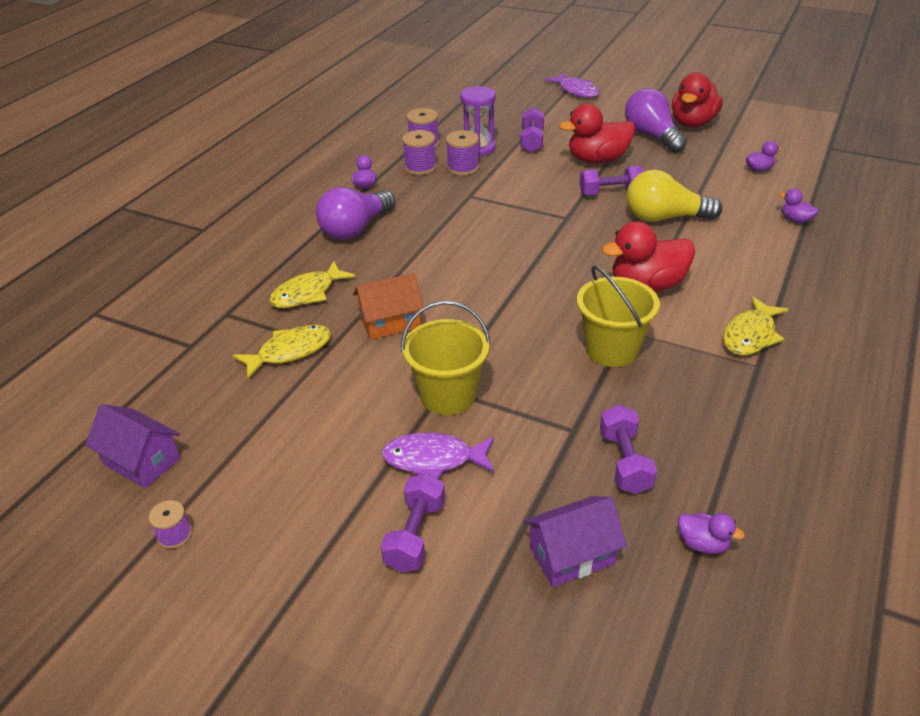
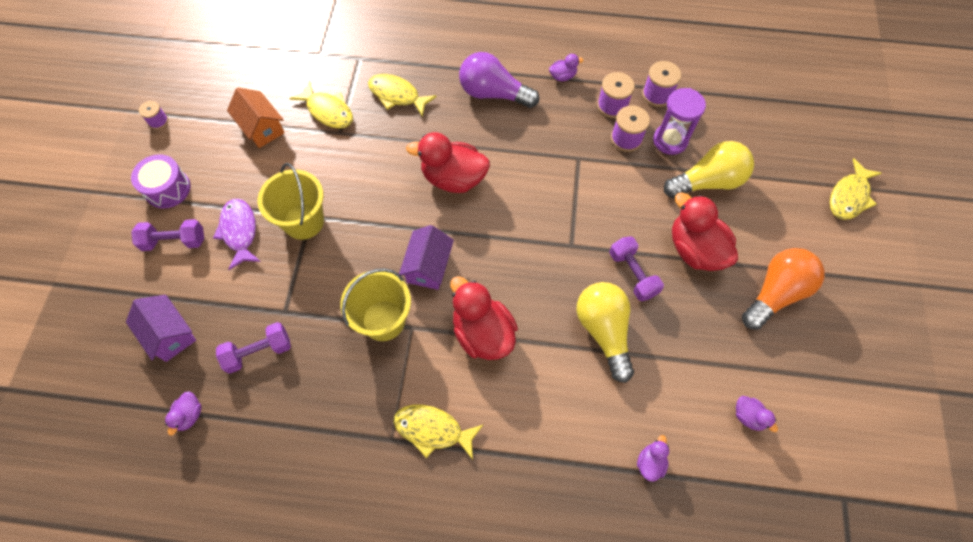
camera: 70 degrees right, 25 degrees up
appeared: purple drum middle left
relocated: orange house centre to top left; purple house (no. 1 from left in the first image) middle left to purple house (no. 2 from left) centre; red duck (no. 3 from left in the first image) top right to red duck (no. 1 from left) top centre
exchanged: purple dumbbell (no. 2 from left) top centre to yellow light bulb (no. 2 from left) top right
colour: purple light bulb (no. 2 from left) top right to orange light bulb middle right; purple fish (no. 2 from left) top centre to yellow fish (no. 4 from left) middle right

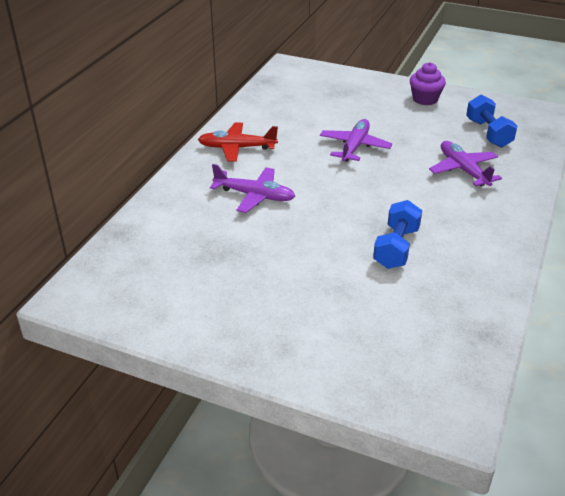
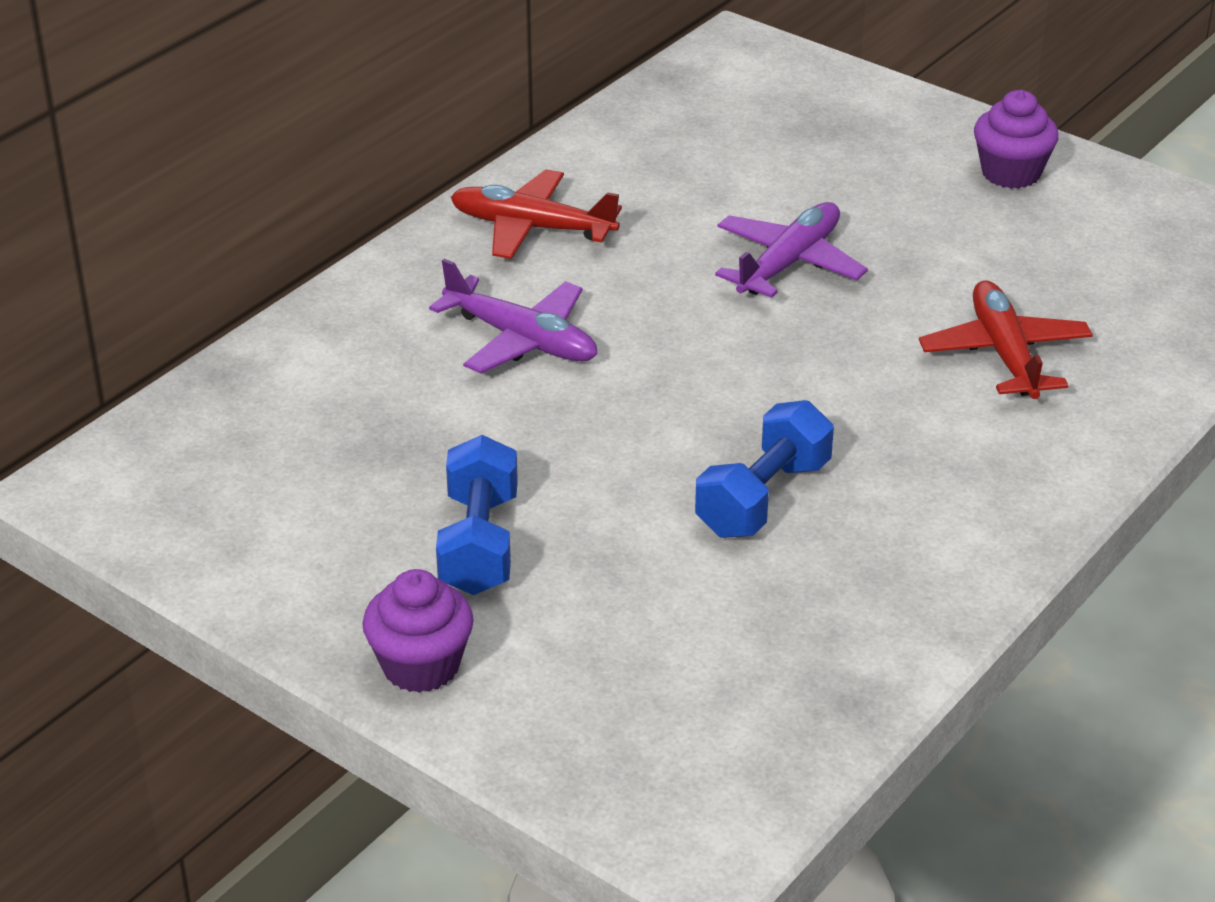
camera: 15 degrees right, 0 degrees up
appeared: purple cupcake (no. 1 from left) bottom centre
relocated: blue dumbbell (no. 2 from left in the first image) top right to blue dumbbell (no. 1 from left) centre
colour: purple plane (no. 3 from left) top right to red plane (no. 2 from left) middle right

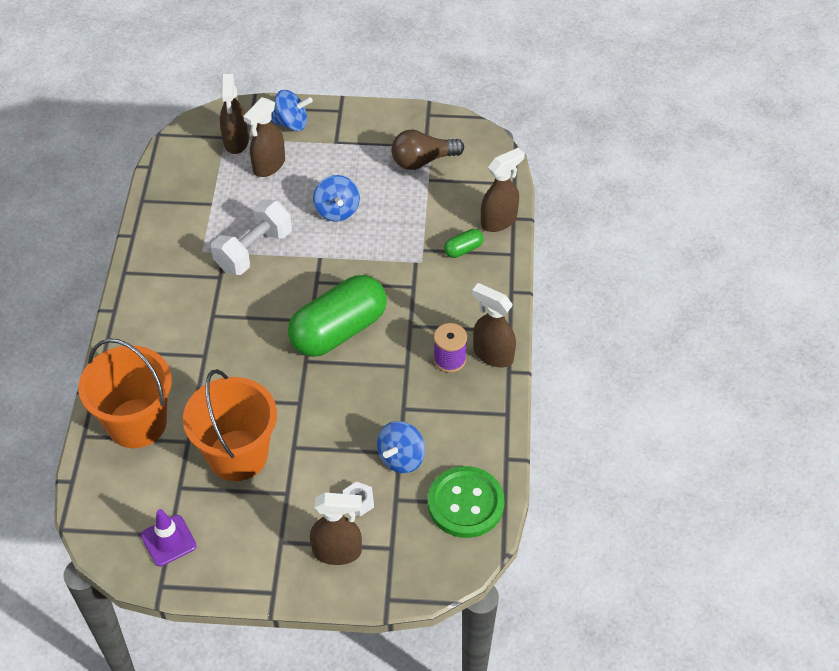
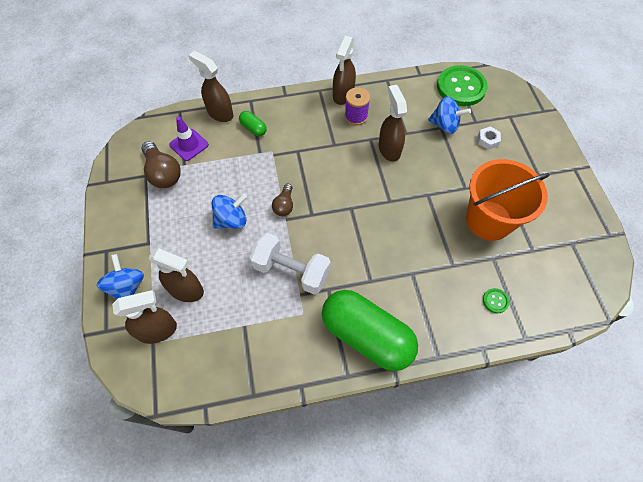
camera: 105 degrees left, 10 degrees up
appeared: brown light bulb (no. 2 from left) centre
relocated: purple traffic cone bottom left to top left; green capsule (no. 1 from left in the first image) centre to green capsule (no. 2 from left) bottom centre; brown spray bottle (no. 3 from left in the first image) bottom centre to brown spray bottle (no. 5 from left) top centre
exchanged: orange bucket (no. 1 from left) middle left to green button (no. 2 from left) middle right

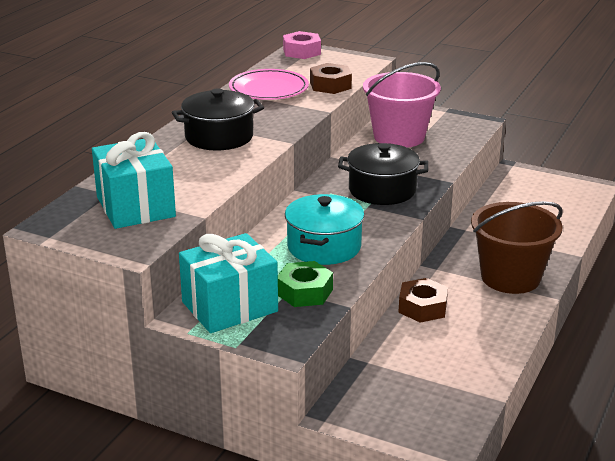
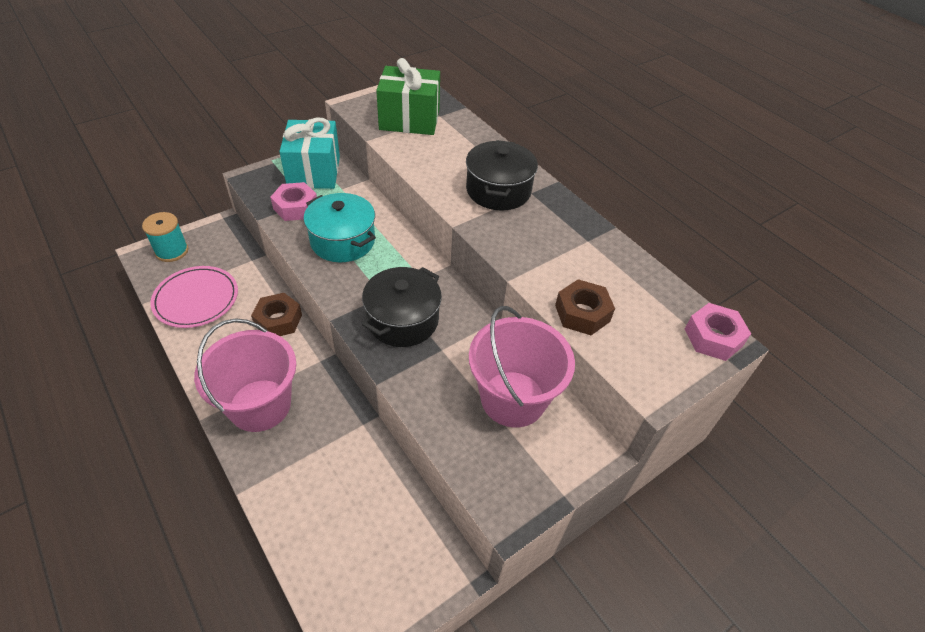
camera: 115 degrees right, 20 degrees up
appeared: turquoise spool middle left
relocated: pink plate top centre to middle left
colour: brown bucket middle right to pink bucket (no. 1 from left) middle left; green nut centre to pink nut (no. 1 from left) top left; turquoise gift (no. 1 from left) middle left to green gift top centre

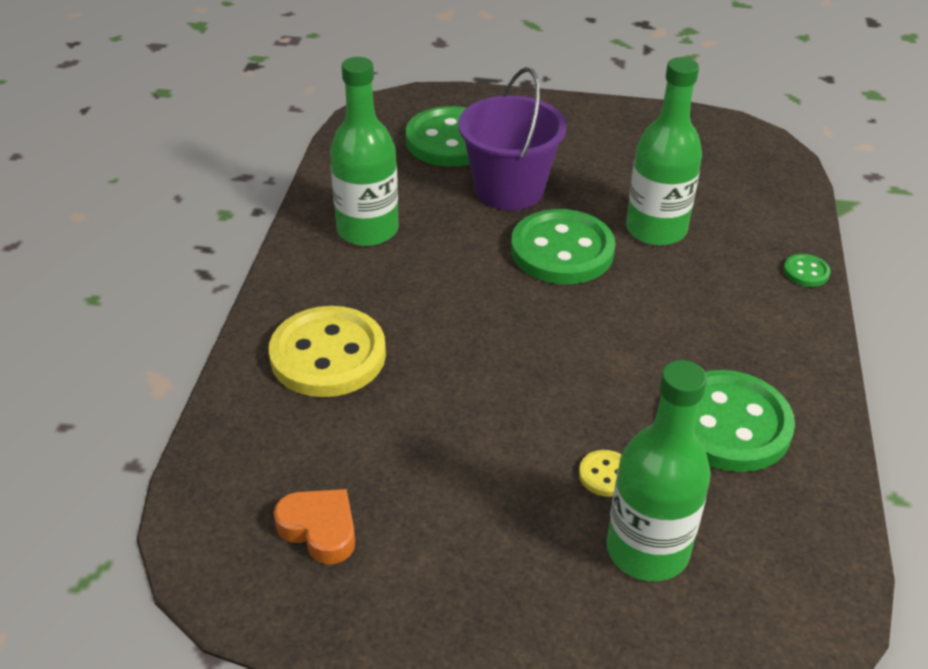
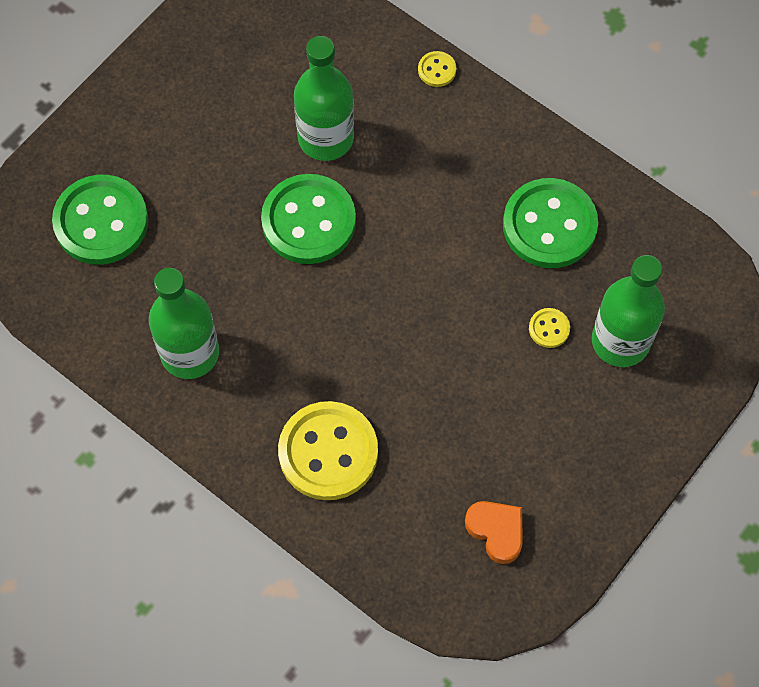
camera: 60 degrees left, 25 degrees up
missing: purple bucket top centre
colour: green button (no. 4 from left) middle right to yellow button (no. 2 from left) top centre
spun: orange heart bottom centre = bottom centre 75 degrees clockwise

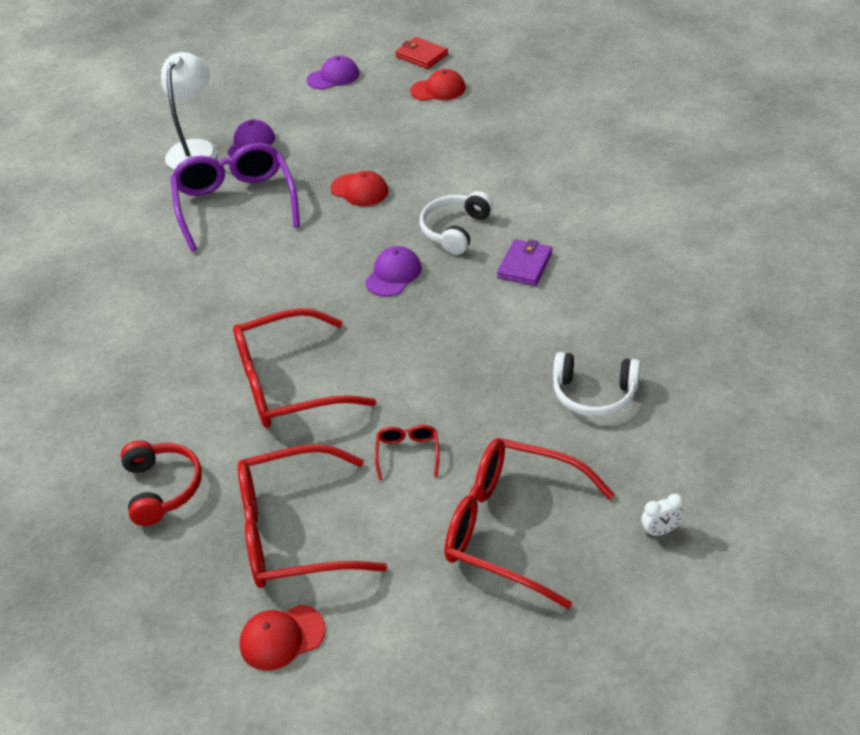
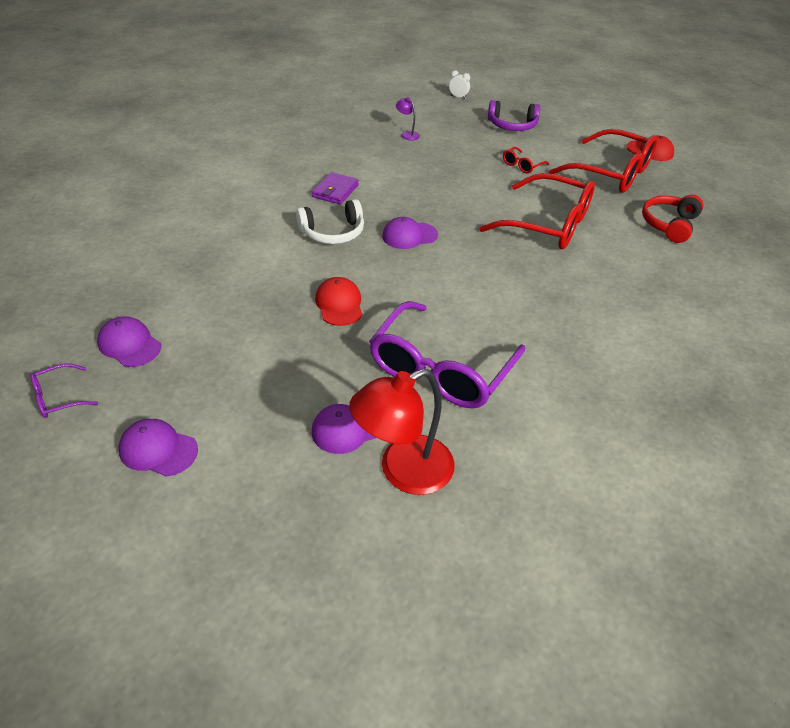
camera: 140 degrees left, 0 degrees up
exchanged: red wallet top centre to purple glasses (no. 1 from left) middle left; white headphones (no. 2 from left) middle right to purple lamp top centre; red glasses (no. 4 from left) bottom centre to purple headphones top centre
colour: red cap (no. 3 from left) top centre to purple cap (no. 1 from left) middle left; white lamp top left to red lamp centre
spun: purple wallet centre = top centre 45 degrees counterclockwise

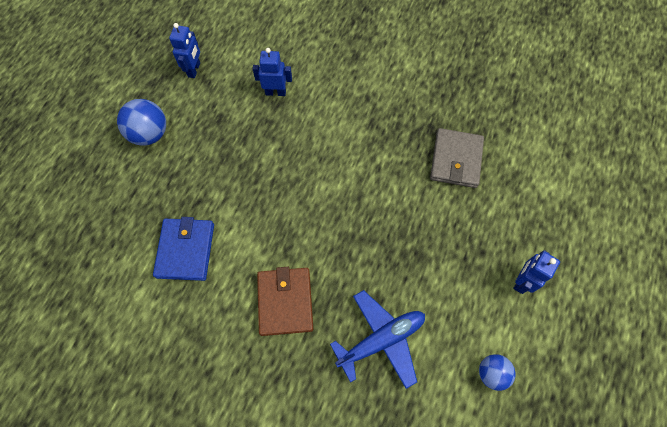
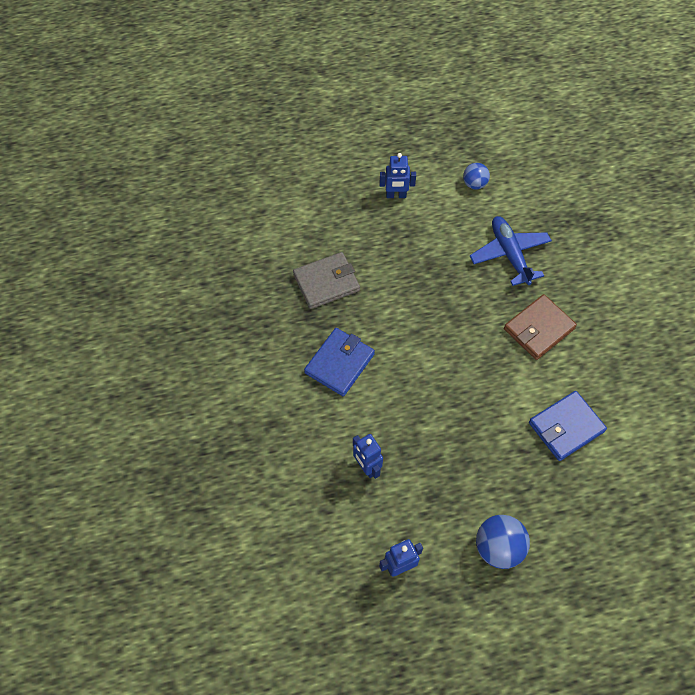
camera: 125 degrees left, 5 degrees down
appeared: blue wallet (no. 1 from left) centre
spun: blue plane bottom centre = middle right 45 degrees clockwise

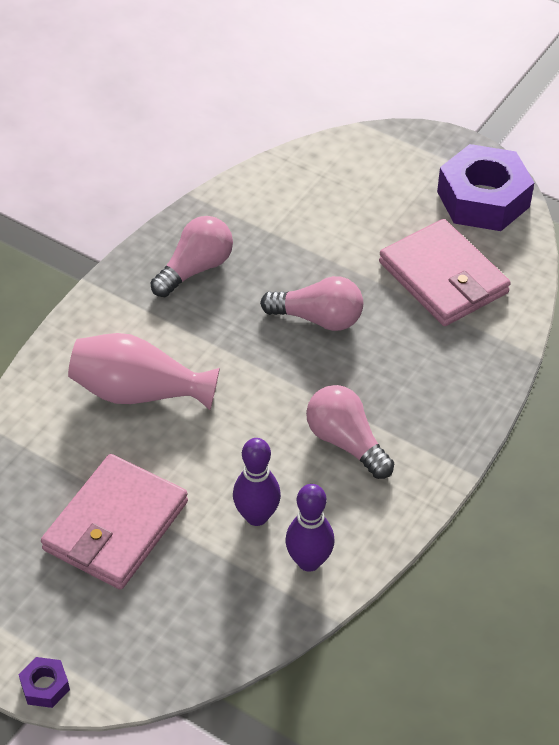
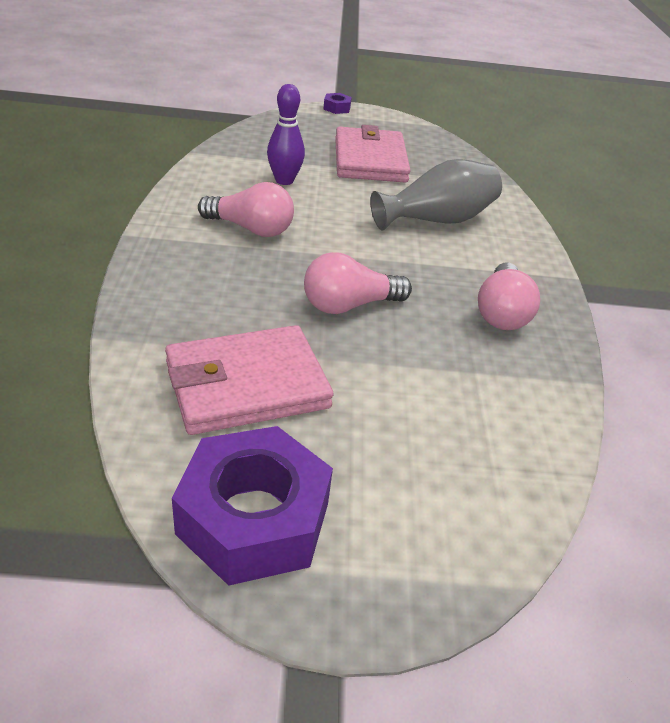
camera: 145 degrees right, 10 degrees down
missing: purple bowling pin (no. 2 from left) bottom centre
colour: pink vase middle left to grey vase top centre
spun: pink wallet (no. 2 from left in the first image) middle right = centre 45 degrees counterclockwise

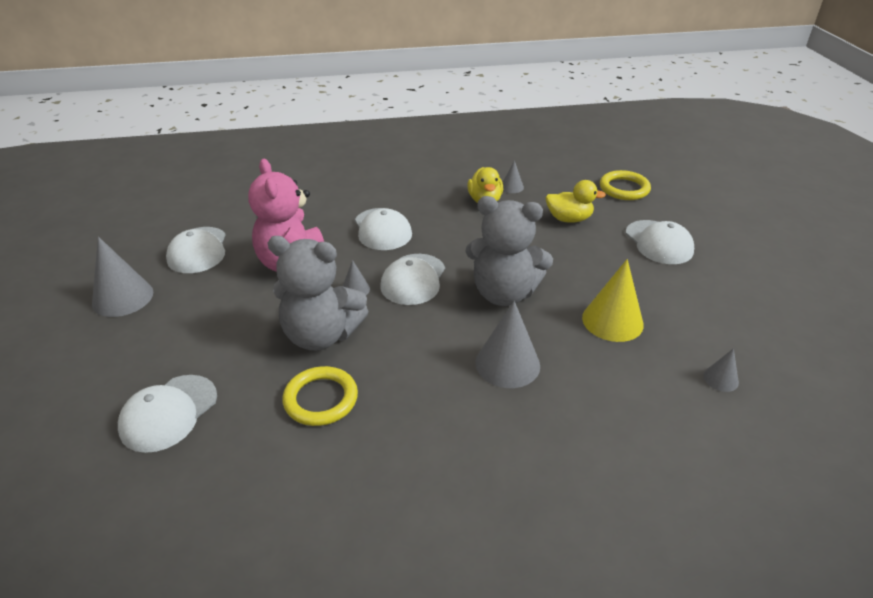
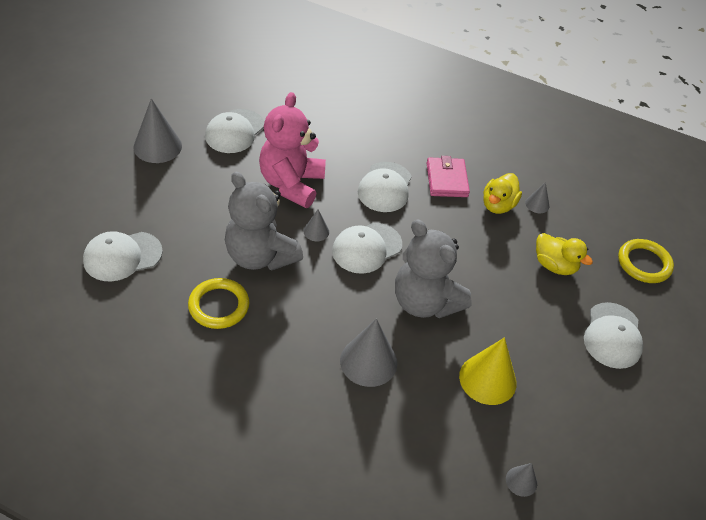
camera: 30 degrees right, 10 degrees up
appeared: pink wallet centre

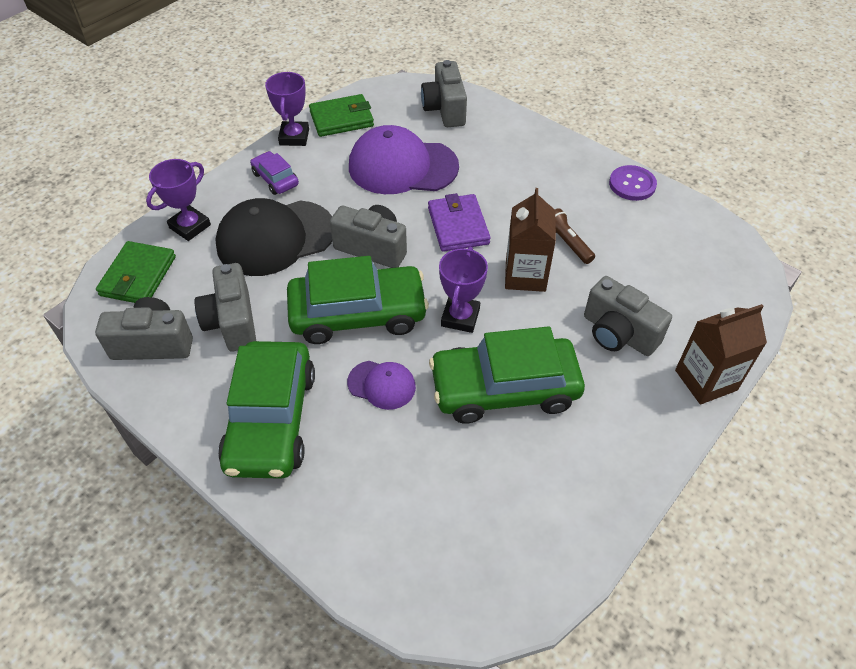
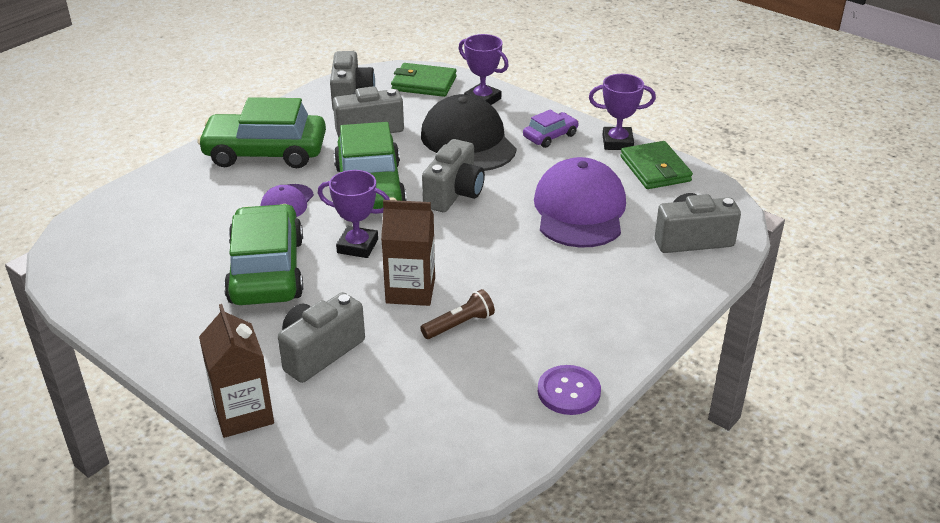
camera: 90 degrees right, 15 degrees down
missing: purple wallet top centre

